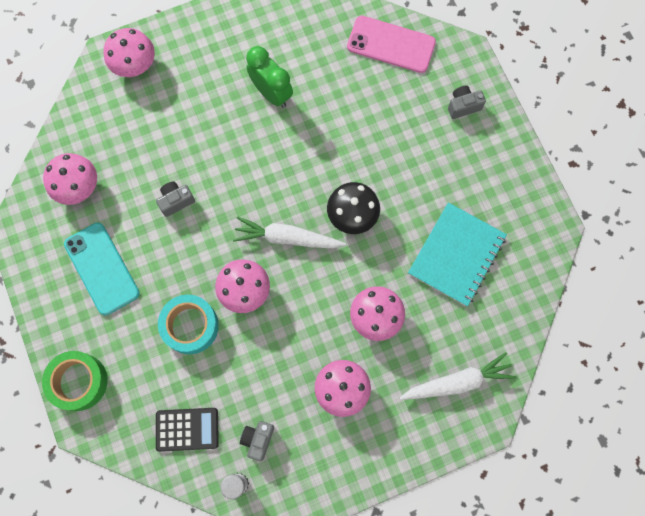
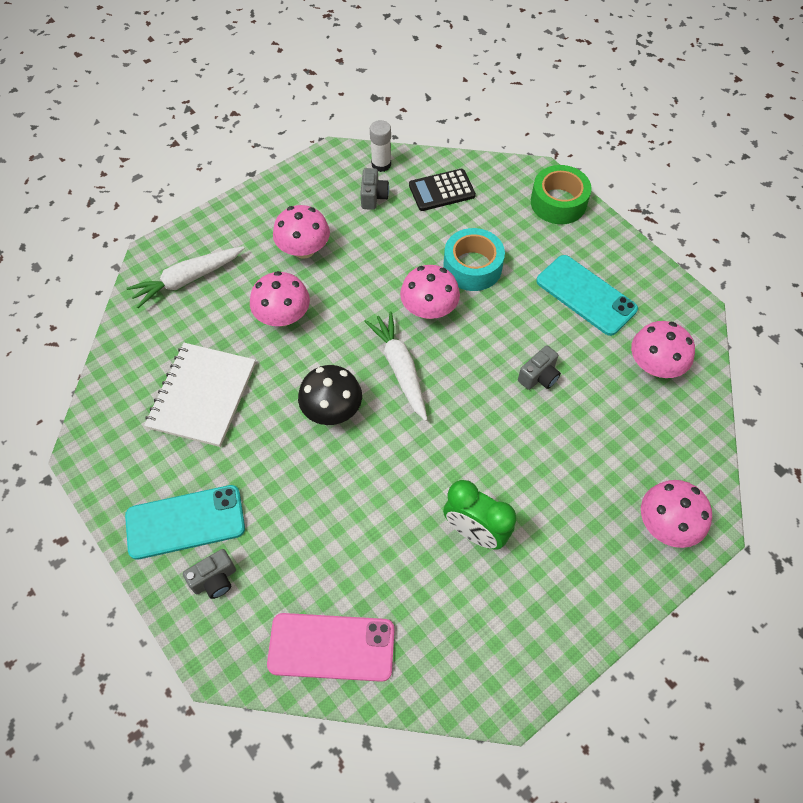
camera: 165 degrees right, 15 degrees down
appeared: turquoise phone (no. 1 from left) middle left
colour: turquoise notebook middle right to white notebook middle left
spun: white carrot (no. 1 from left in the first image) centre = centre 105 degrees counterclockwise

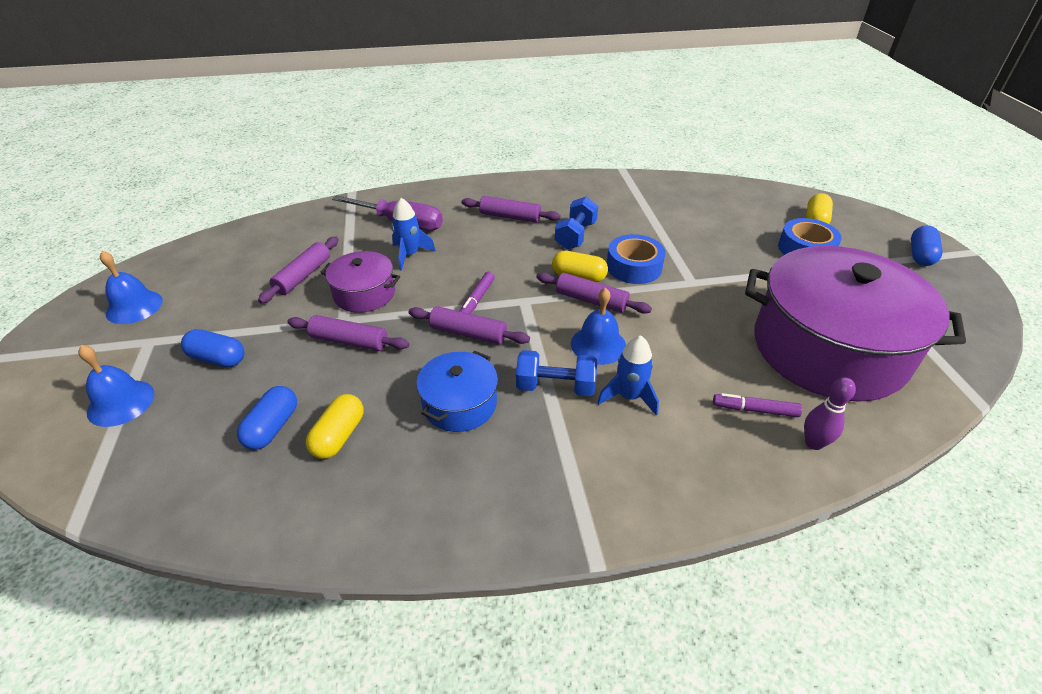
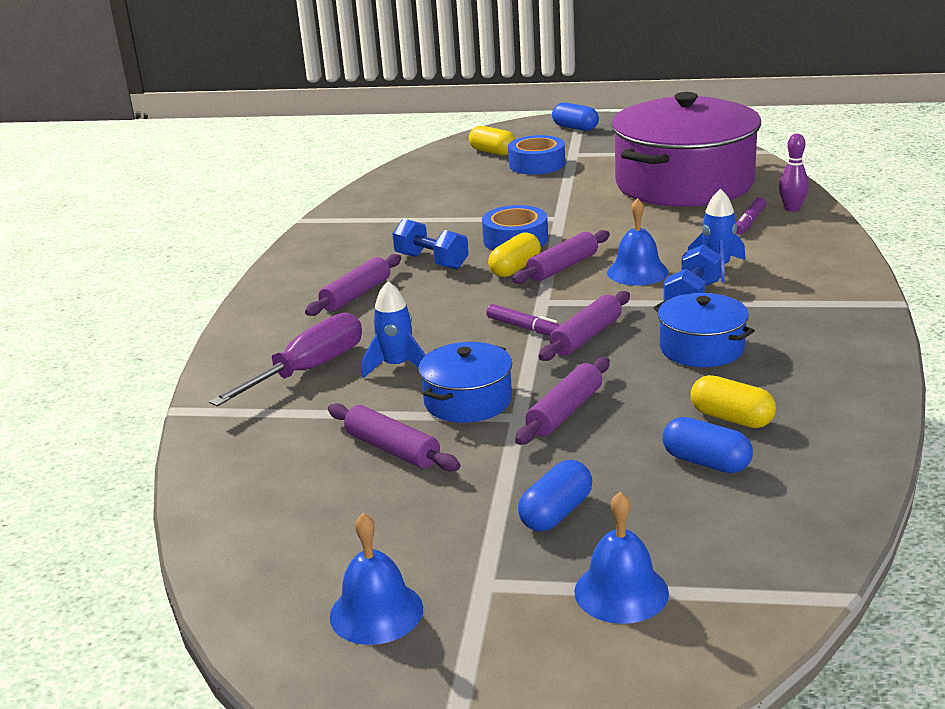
camera: 70 degrees left, 15 degrees down
colour: purple pot (no. 1 from left) centre to blue pot (no. 1 from left) centre

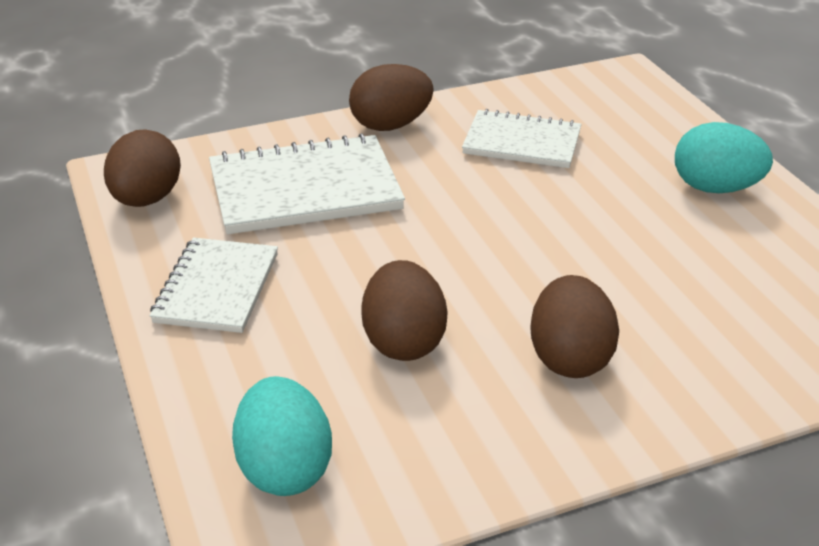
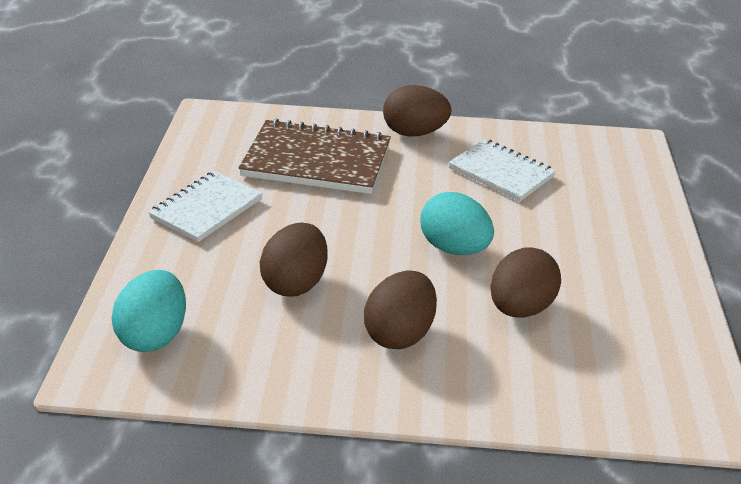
camera: 25 degrees right, 0 degrees up
relocated: turquoise egg (no. 2 from left) top right to centre; brown egg (no. 1 from left in the first image) top left to brown egg (no. 4 from left) middle right
colour: white notebook (no. 2 from left) centre to brown notebook top centre

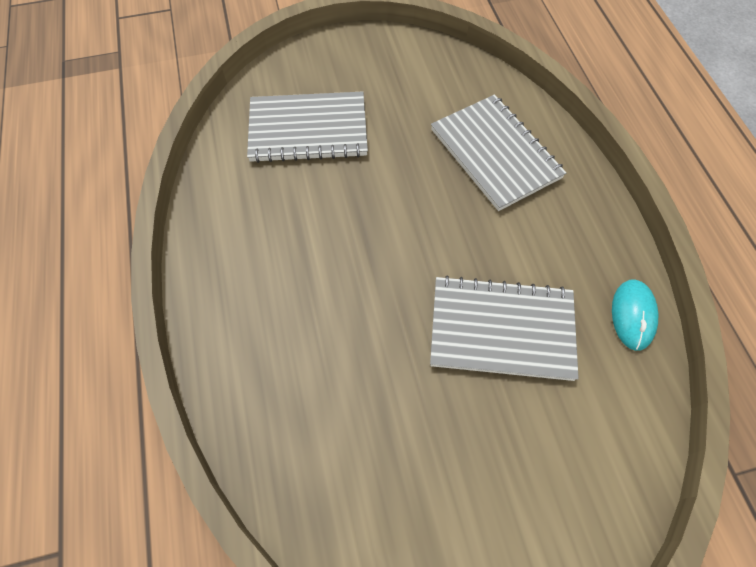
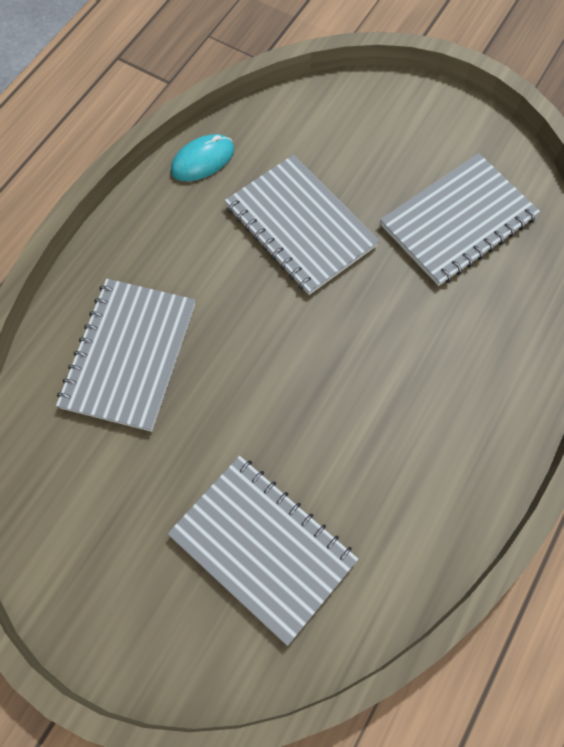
camera: 135 degrees left, 5 degrees up
appeared: grey notebook (no. 4 from left) top right

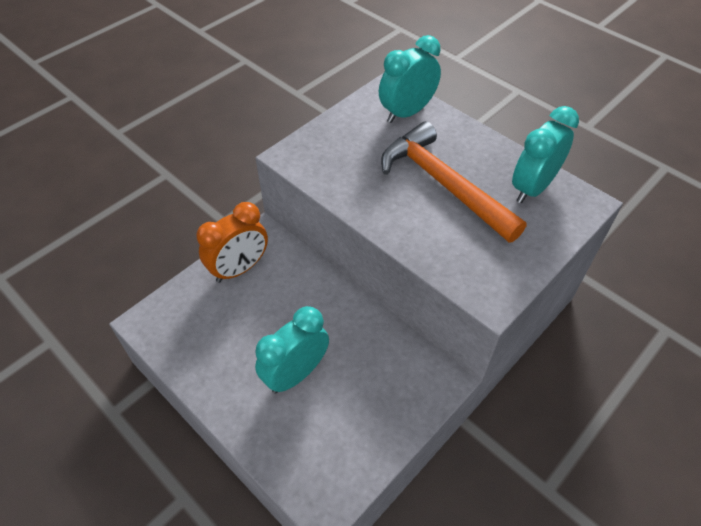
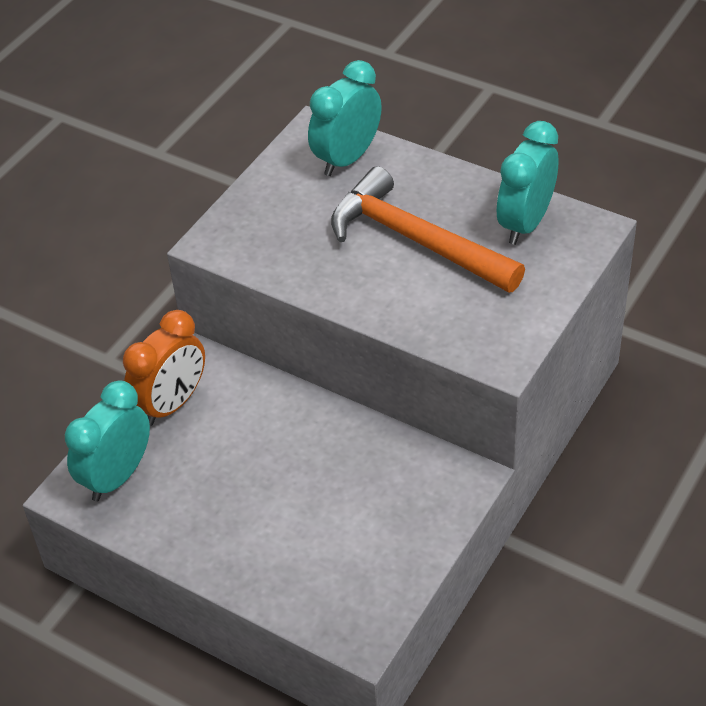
camera: 10 degrees left, 5 degrees down
relocated: turquoise clock (no. 1 from left) centre to middle left

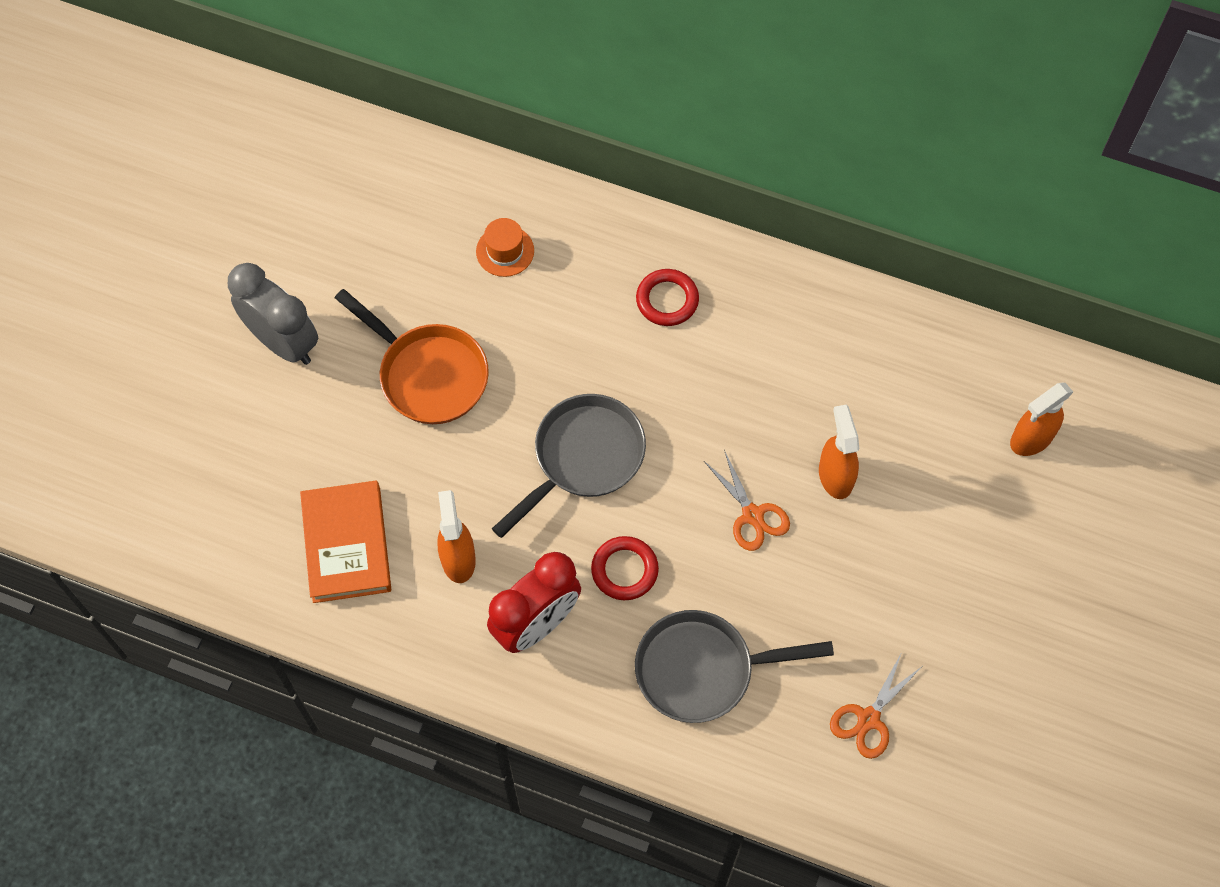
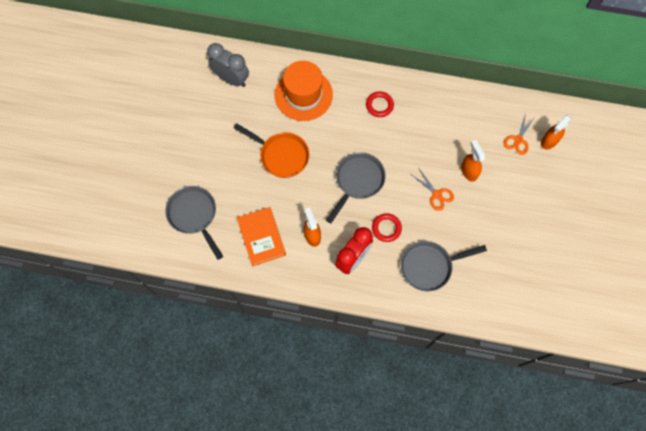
camera: 10 degrees left, 5 degrees up
appeared: grey pan (no. 1 from left) middle left
relocated: grey clock middle left to top centre; orange scissors (no. 2 from left) bottom right to top right
size: orange hat top centre = top centre x2.23

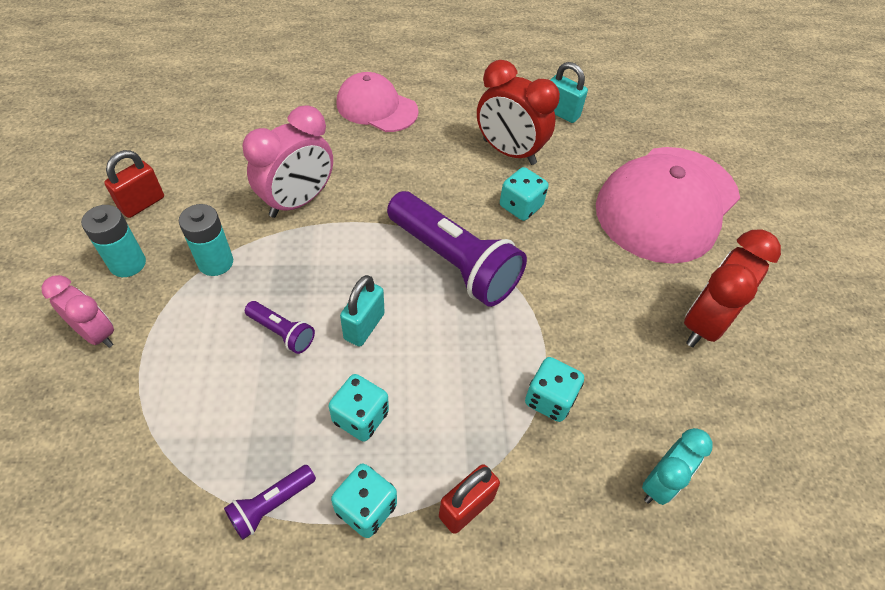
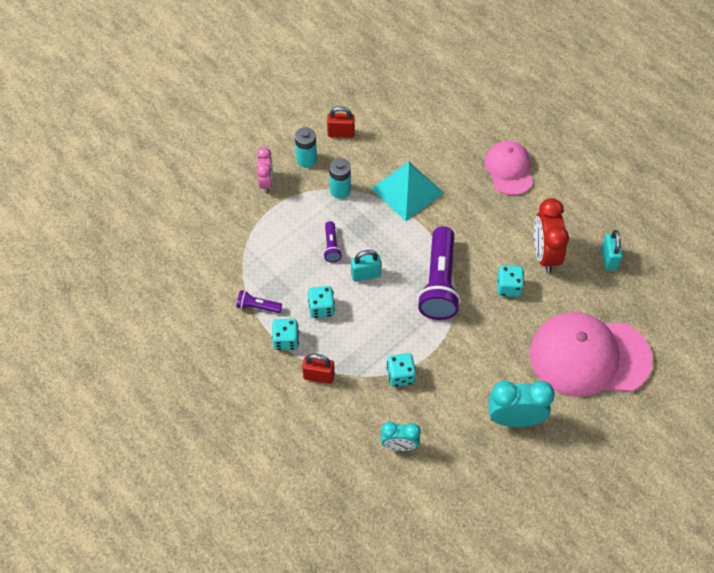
camera: 55 degrees right, 5 degrees up
exchanged: pink clock (no. 2 from left) top left to turquoise pyramid centre
colour: red clock (no. 2 from left) middle right to turquoise clock (no. 2 from left) bottom right

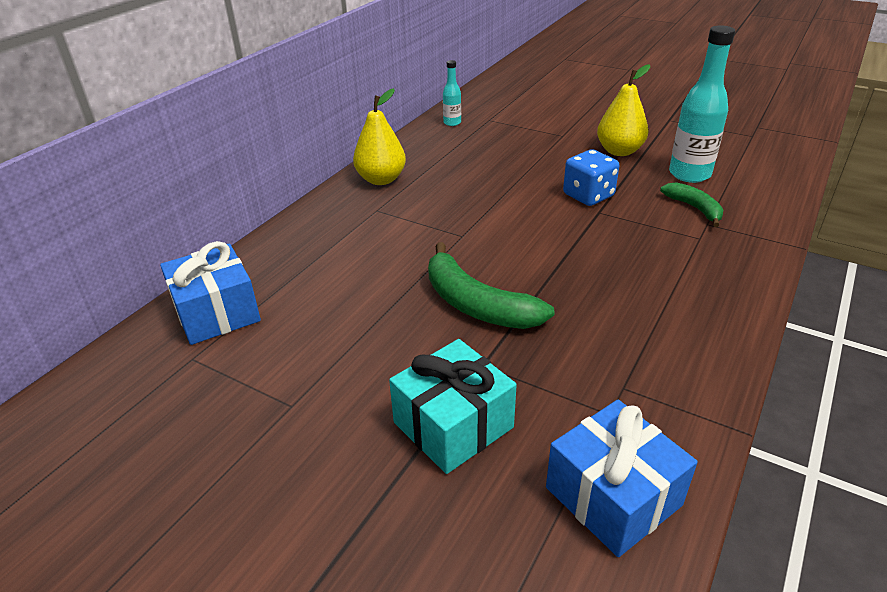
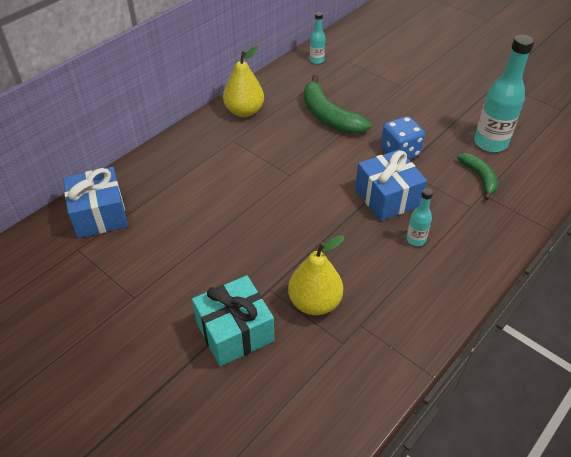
camera: 10 degrees right, 10 degrees up
appeared: turquoise bottle (no. 2 from left) middle right
relocated: yellow pear (no. 2 from left) top right to centre; green banana (no. 1 from left) centre to top centre; blue gift (no. 2 from left) bottom right to middle right

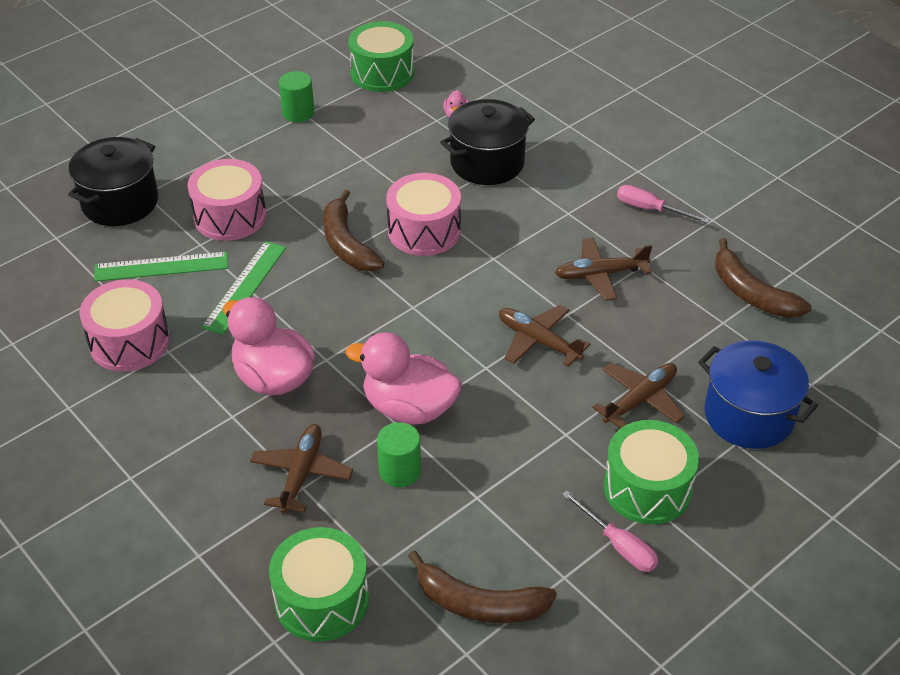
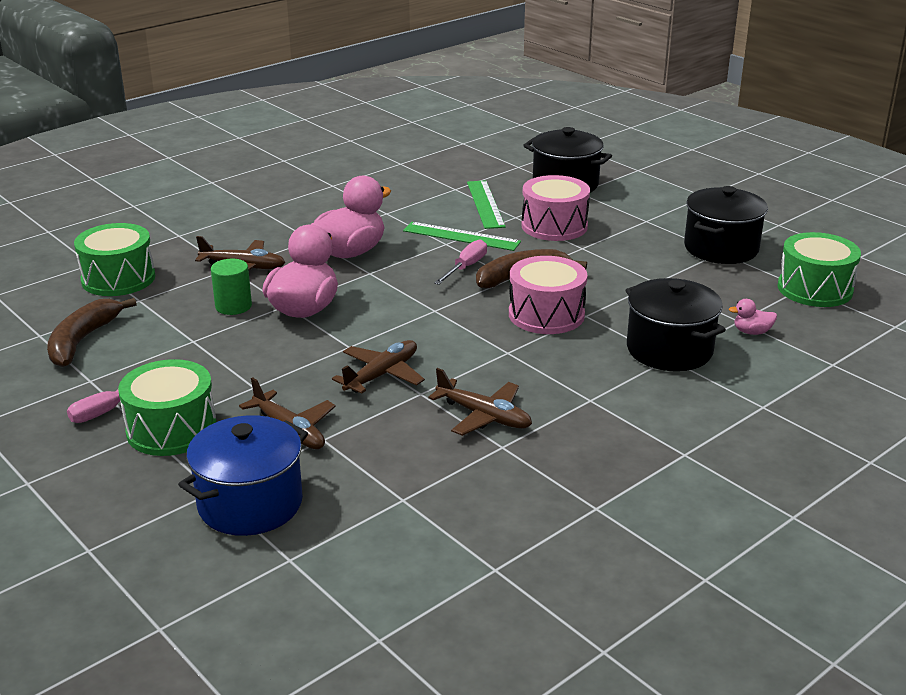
camera: 90 degrees right, 15 degrees down
missing: pink drum (no. 1 from left) middle left; brown banana (no. 3 from left) middle right
relocated: pink screwdriver (no. 2 from left) top right to centre
exchanged: green cylinder (no. 1 from left) top left to black pot (no. 3 from left) top right
spun: brown plane (no. 3 from left in the first image) middle right = centre 135 degrees clockwise

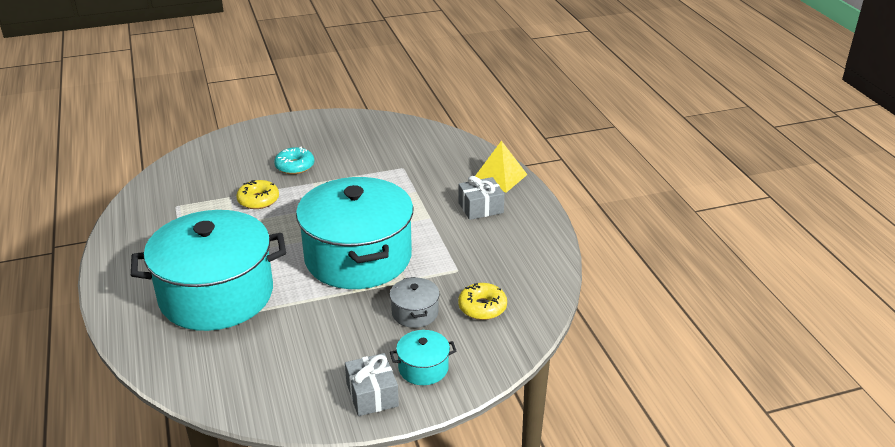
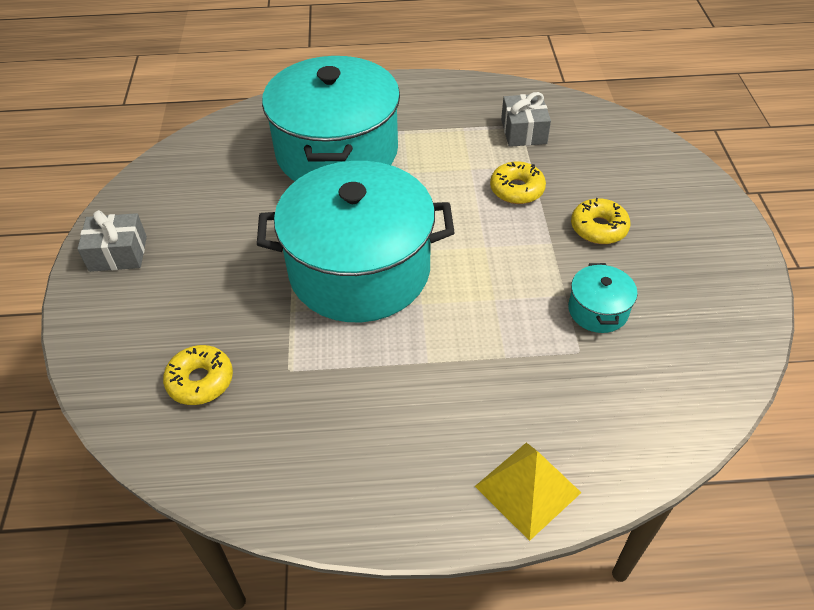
camera: 105 degrees right, 15 degrees up
missing: grey pot bottom centre
relocated: grey gift (no. 2 from left) centre to top centre; turquoise pot (no. 3 from left) bottom centre to middle right
colour: turquoise donut middle left to yellow donut (no. 3 from left) middle right

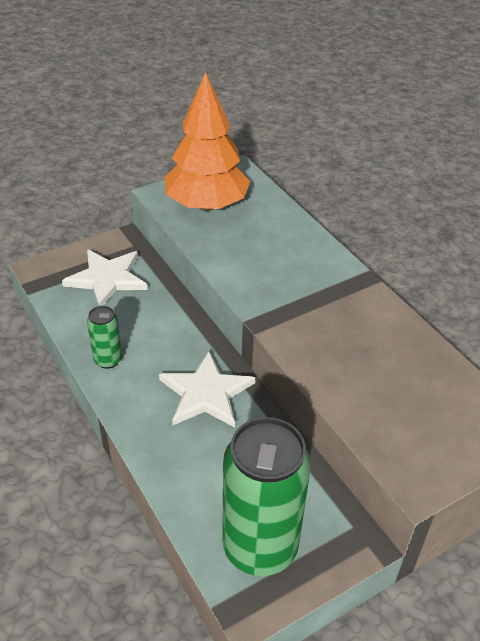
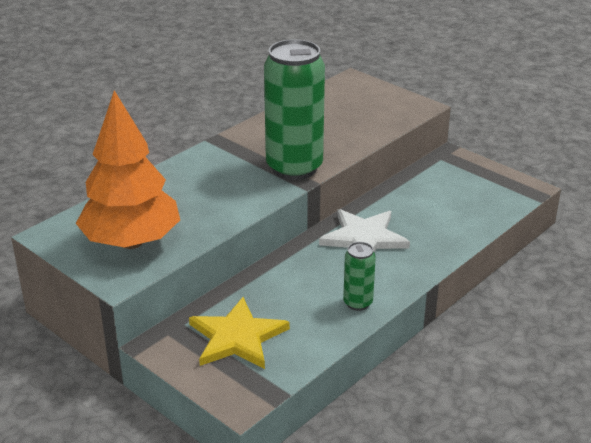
camera: 105 degrees left, 10 degrees down
relocated: green can (no. 2 from left in the first image) bottom centre to green can (no. 1 from left) top centre
colour: white star (no. 1 from left) middle left to yellow star bottom centre

